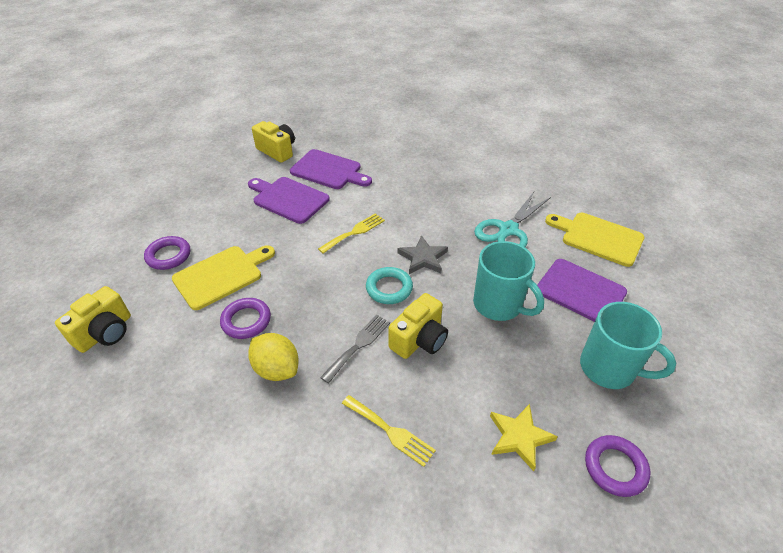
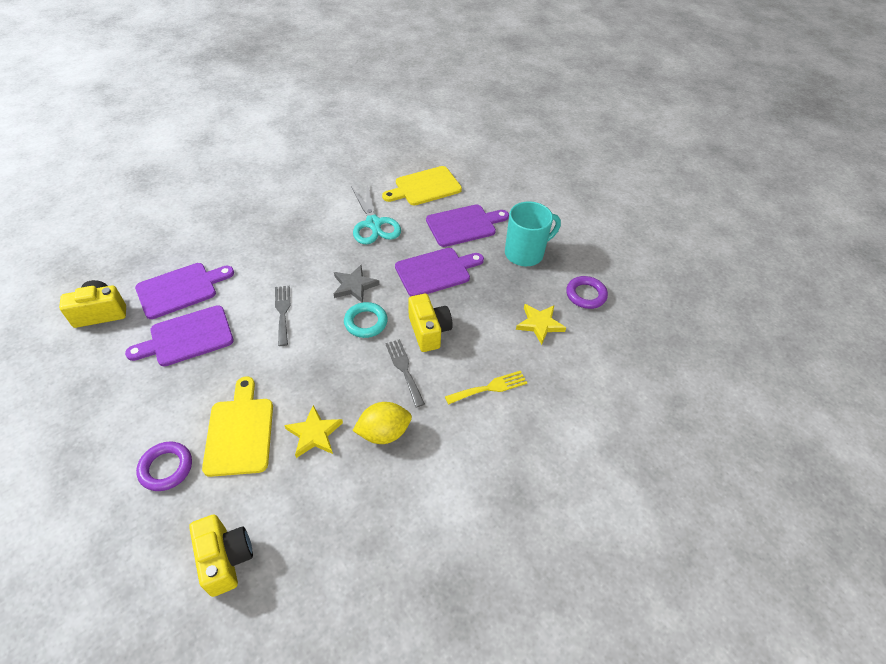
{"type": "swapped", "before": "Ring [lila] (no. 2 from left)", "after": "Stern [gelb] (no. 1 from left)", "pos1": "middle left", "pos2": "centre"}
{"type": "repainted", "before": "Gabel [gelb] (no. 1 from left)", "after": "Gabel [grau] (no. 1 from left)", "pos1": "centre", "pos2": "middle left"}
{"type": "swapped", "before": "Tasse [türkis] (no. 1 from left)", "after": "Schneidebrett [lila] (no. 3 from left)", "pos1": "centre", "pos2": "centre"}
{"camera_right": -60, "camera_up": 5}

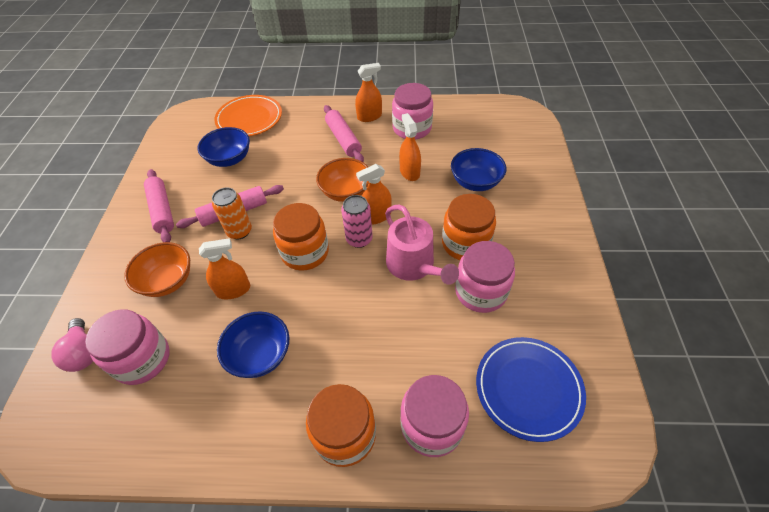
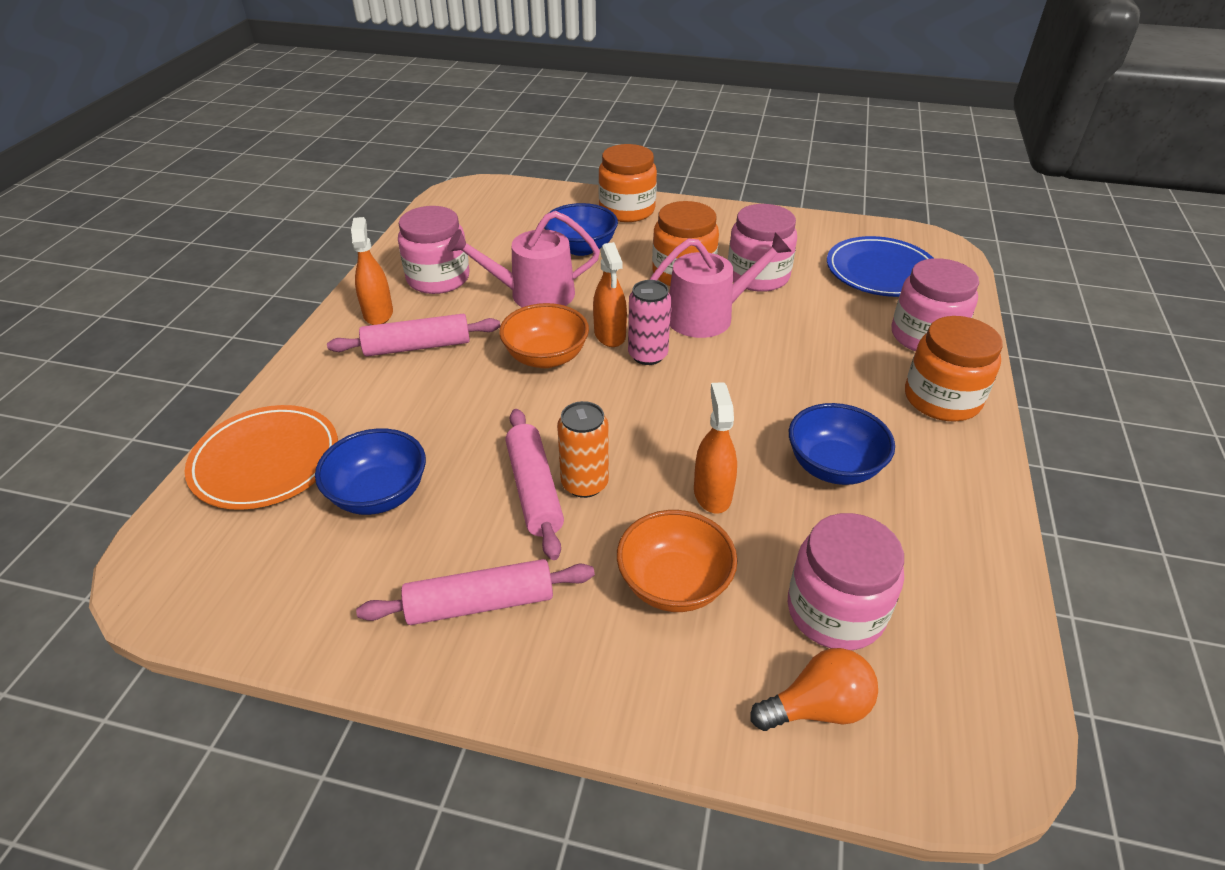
{"type": "repainted", "before": "Glühbirne [rosa]", "after": "Glühbirne [orange]", "pos1": "bottom left", "pos2": "bottom centre"}
{"type": "shifted", "before": "Einmachglas [orange] (no. 1 from left)", "pos1": "centre", "pos2": "top centre"}
{"type": "swapped", "before": "Sprühflasche [orange] (no. 4 from left)", "after": "Gießkanne [rosa] (no. 1 from left)", "pos1": "top centre", "pos2": "top centre"}
{"camera_right": -80, "camera_up": -10}

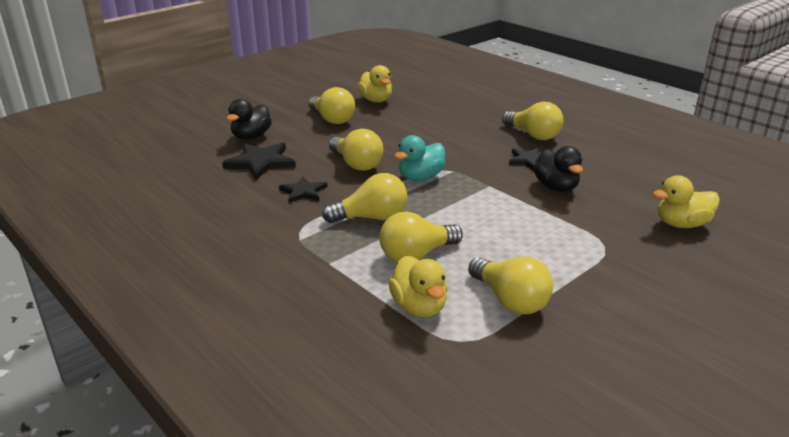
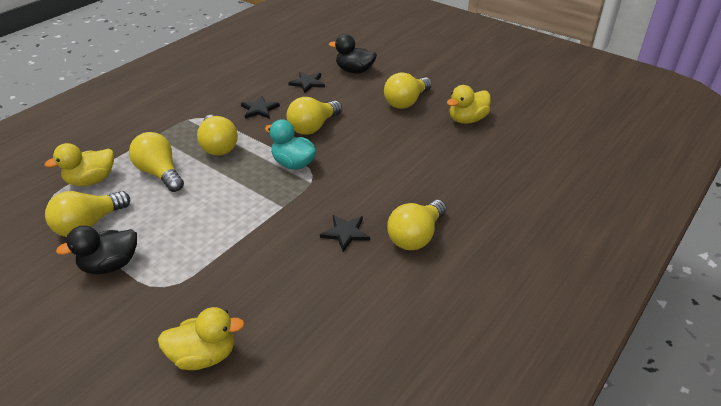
{"type": "scaled", "before": "Stern [schwarz] (no. 1 from left in the first image)", "pos1": "middle left", "pos2": "top centre", "scale": 0.63}
{"type": "shifted", "before": "Ente [schwarz] (no. 2 from left in the first image)", "after": "Ente [schwarz] (no. 1 from left)", "pos1": "middle right", "pos2": "middle left"}
{"type": "rotated", "before": "Ente [gelb] (no. 3 from left in the first image)", "pos1": "middle right", "pos2": "bottom left", "turn": 105}
{"camera_right": 80, "camera_up": 10}

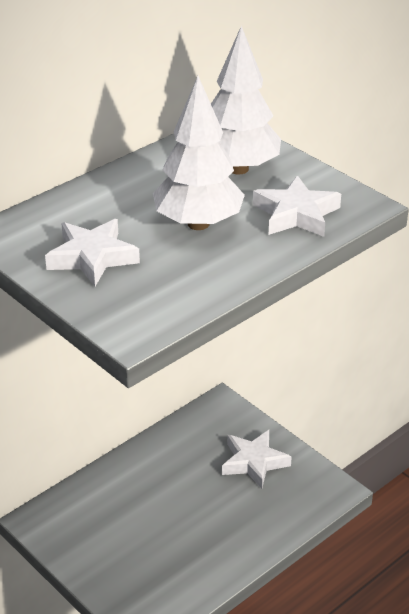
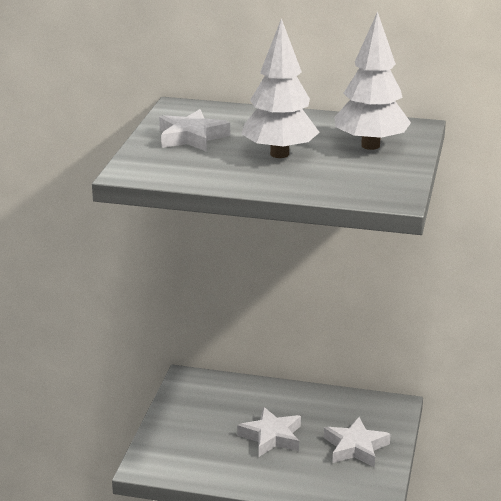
{"type": "shifted", "before": "Stern [weiß] (no. 3 from left in the first image)", "after": "Stern [weiß] (no. 2 from left)", "pos1": "middle right", "pos2": "bottom centre"}
{"camera_right": 55, "camera_up": -10}

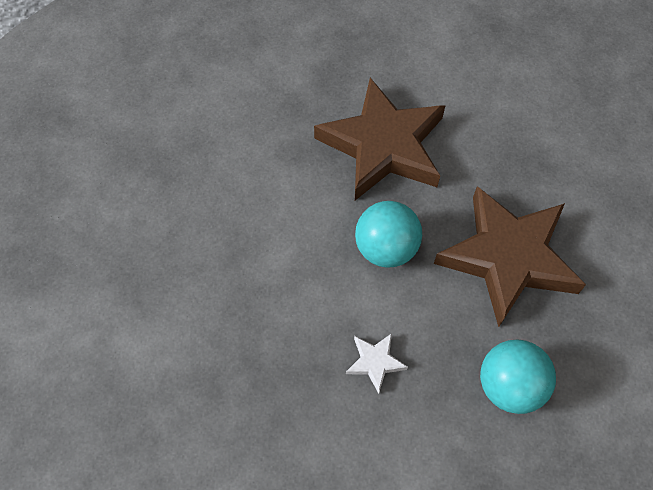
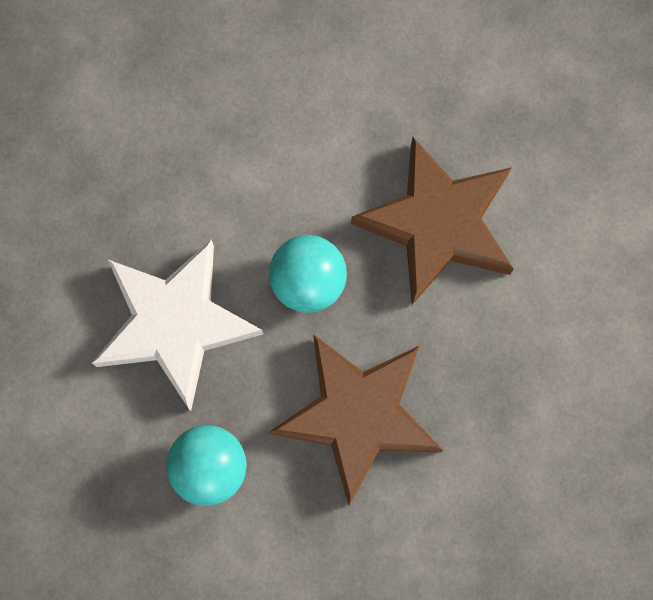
{"type": "scaled", "before": "Stern [weiß]", "pos1": "bottom centre", "pos2": "middle left", "scale": 2.5}
{"camera_right": 65, "camera_up": 15}

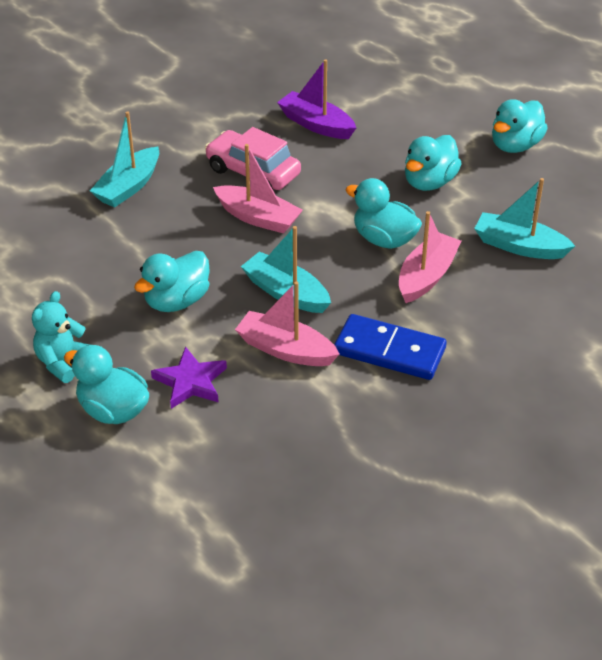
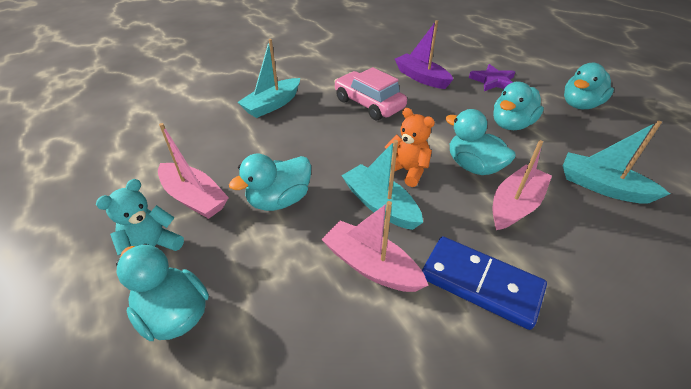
{"type": "shifted", "before": "Stern [lila]", "pos1": "middle left", "pos2": "top right"}
{"type": "shifted", "before": "Boot [rosa] (no. 1 from left)", "pos1": "top centre", "pos2": "middle left"}
{"type": "new", "after": "Teddybär [orange]", "pos2": "centre"}
{"camera_right": 10, "camera_up": 0}

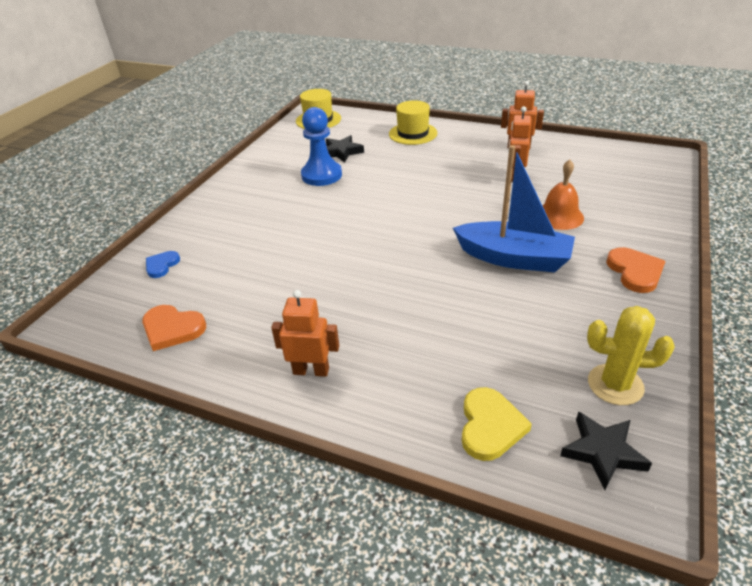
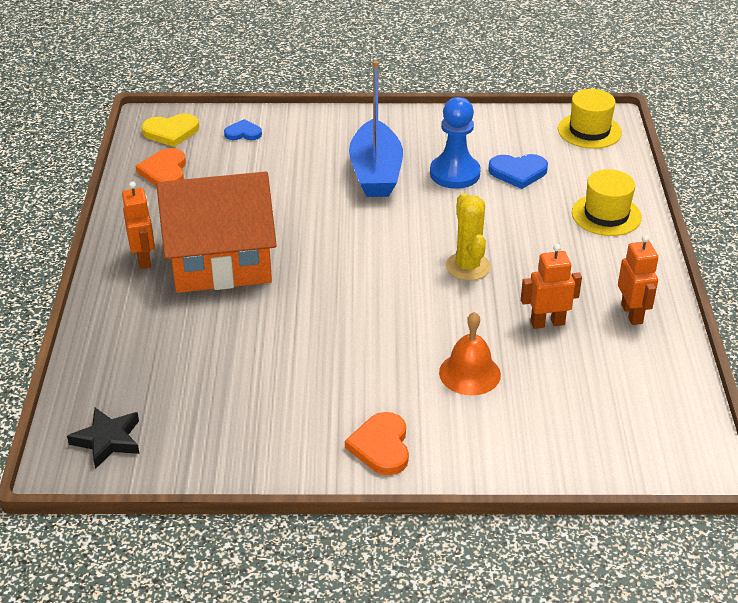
{"type": "swapped", "before": "Stern [schwarz] (no. 1 from left)", "after": "Herz [blau] (no. 2 from left)", "pos1": "top centre", "pos2": "top right"}
{"type": "shifted", "before": "Boot [blau]", "pos1": "middle right", "pos2": "top centre"}
{"type": "shifted", "before": "Herz [gelb]", "pos1": "bottom centre", "pos2": "top left"}
{"type": "shifted", "before": "Kaktus [gelb]", "pos1": "middle right", "pos2": "centre"}
{"type": "rotated", "before": "Herz [orange] (no. 2 from left)", "pos1": "middle right", "pos2": "bottom centre", "turn": 120}
{"type": "new", "after": "Haus [orange]", "pos2": "middle left"}
{"camera_right": 65, "camera_up": 0}

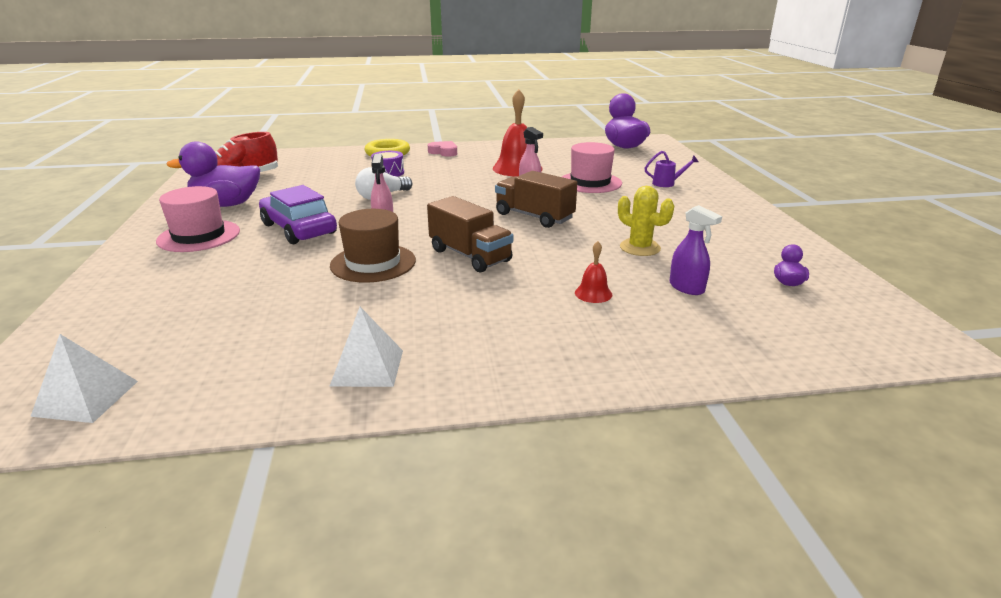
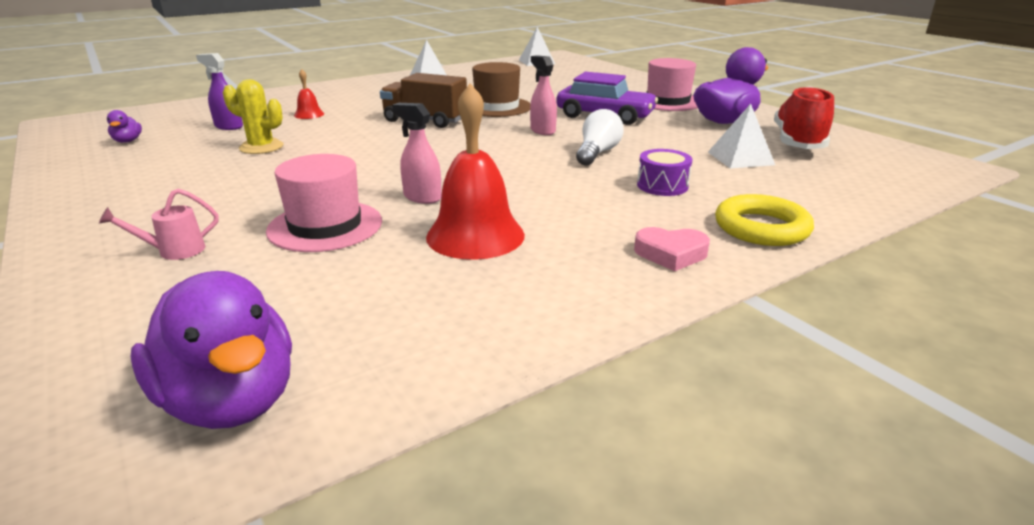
{"type": "gone", "before": "Lastwagen [braun] (no. 2 from left)", "pos1": "top centre"}
{"type": "repainted", "before": "Gießkanne [lila]", "after": "Gießkanne [rosa]", "pos1": "top right", "pos2": "middle left"}
{"type": "new", "after": "Pyramide [weiß] (no. 3 from left)", "pos2": "top right"}
{"camera_right": 155, "camera_up": 0}

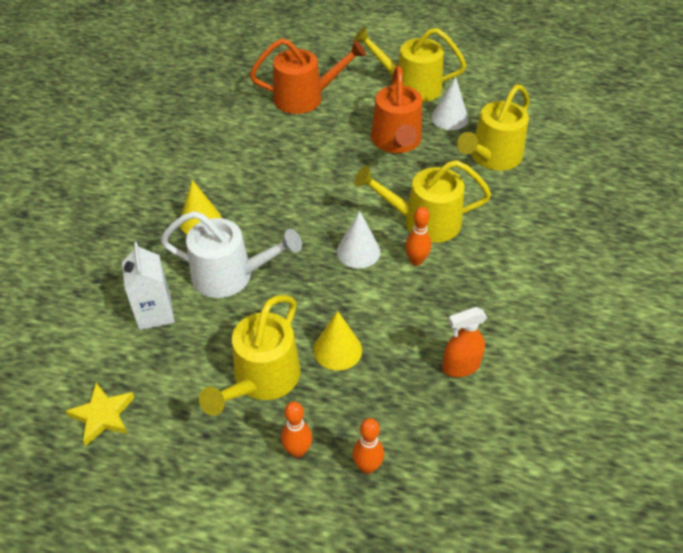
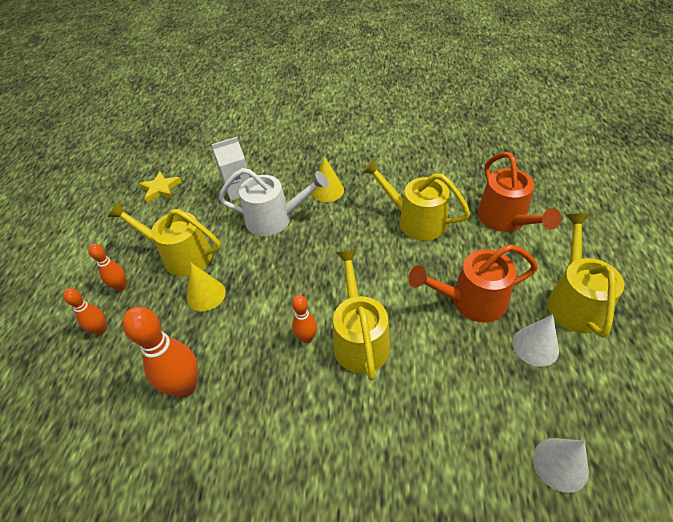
{"type": "rotated", "before": "Gießkanne [weiß]", "pos1": "centre", "pos2": "centre", "turn": -90}
{"type": "shifted", "before": "Kegel [weiß] (no. 1 from left in the first image)", "after": "Kegel [weiß] (no. 2 from left)", "pos1": "centre", "pos2": "bottom right"}
{"type": "swapped", "before": "Sprühflasche [orange]", "after": "Bowlingkegel [orange] (no. 3 from left)", "pos1": "middle right", "pos2": "bottom left"}
{"type": "shifted", "before": "Gießkanne [gelb] (no. 4 from left in the first image)", "after": "Gießkanne [gelb] (no. 3 from left)", "pos1": "top right", "pos2": "centre"}
{"camera_right": 85, "camera_up": 0}

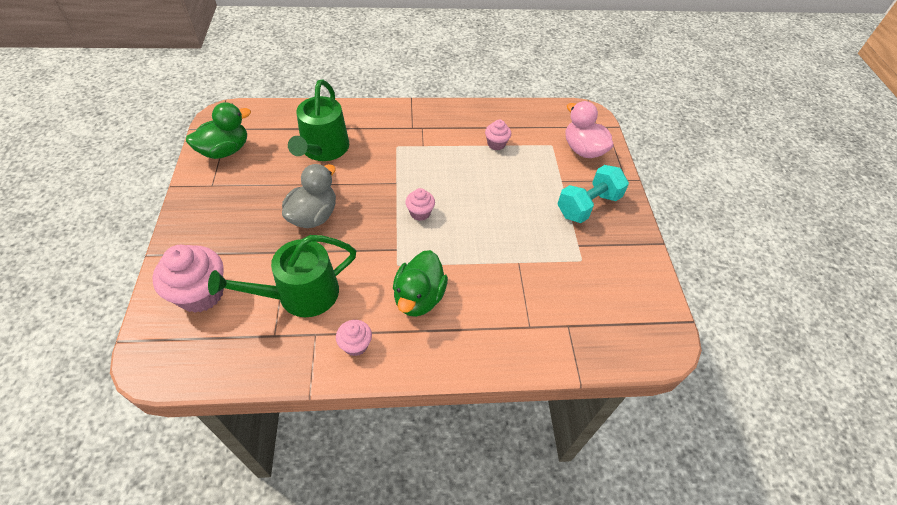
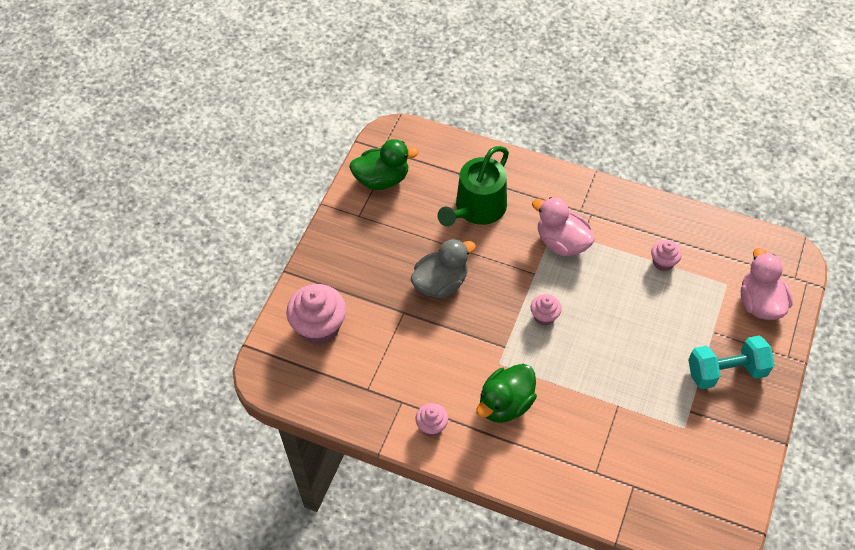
{"type": "gone", "before": "Gießkanne [grün] (no. 1 from left)", "pos1": "middle left"}
{"type": "new", "after": "Ente [rosa] (no. 1 from left)", "pos2": "centre"}
{"camera_right": 30, "camera_up": 5}

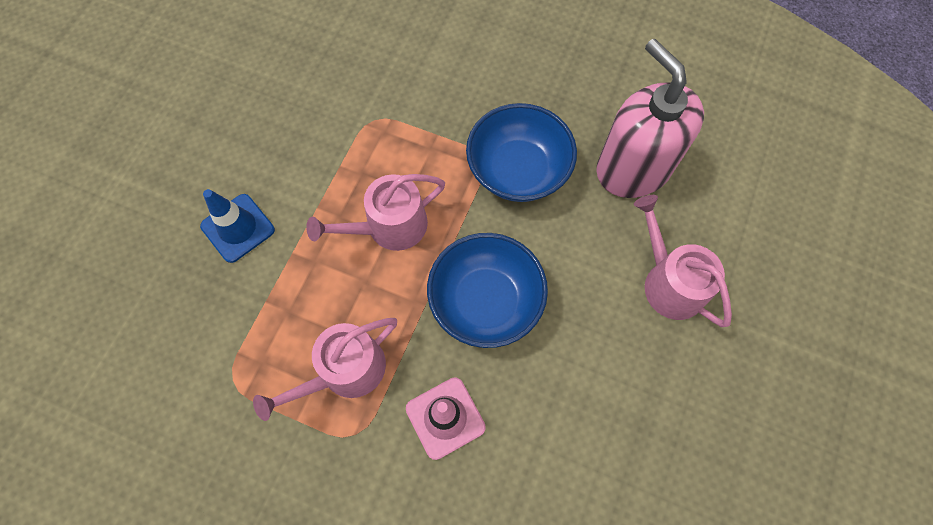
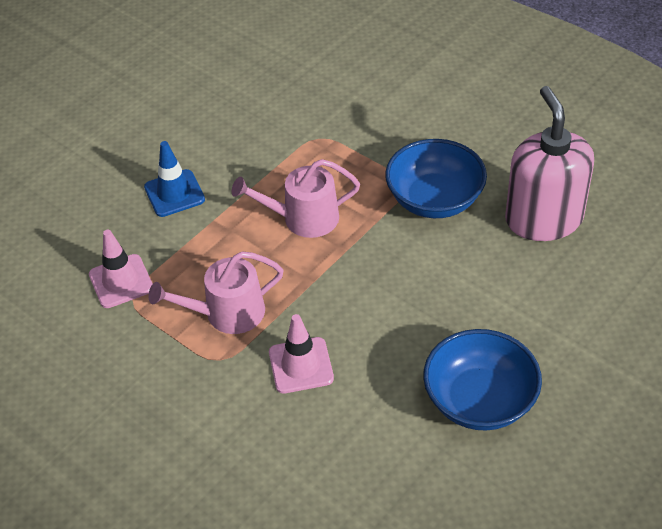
{"type": "shifted", "before": "Schüssel [blau] (no. 1 from left in the first image)", "after": "Schüssel [blau] (no. 2 from left)", "pos1": "centre", "pos2": "bottom right"}
{"type": "gone", "before": "Gießkanne [rosa] (no. 3 from left)", "pos1": "middle right"}
{"type": "new", "after": "Leitkegel [rosa] (no. 1 from left)", "pos2": "middle left"}
{"camera_right": 20, "camera_up": -20}

